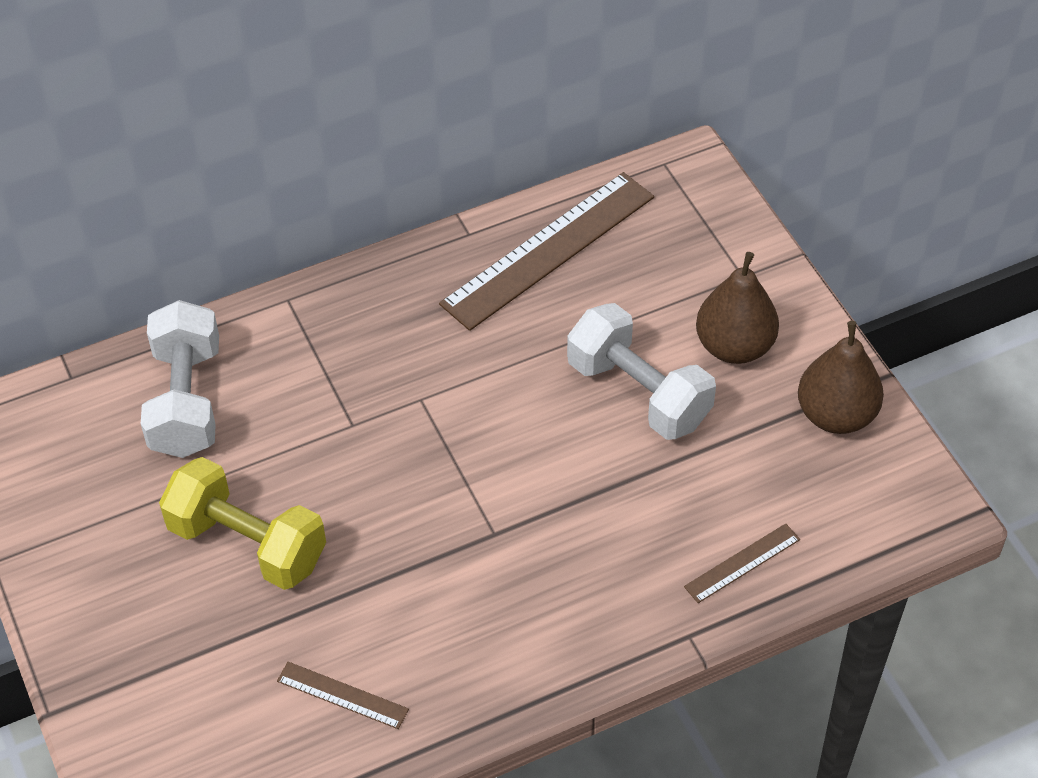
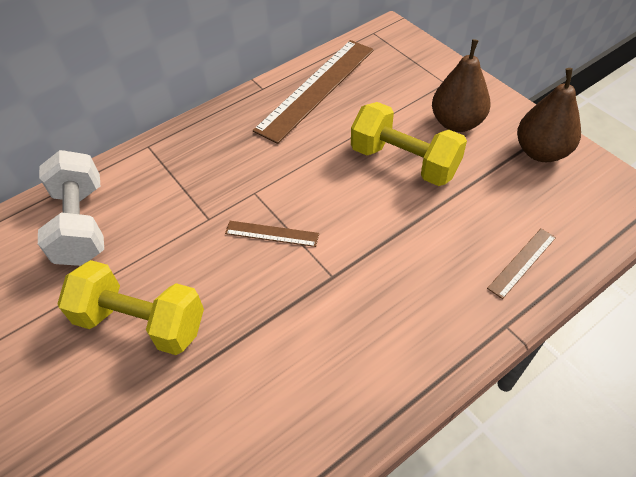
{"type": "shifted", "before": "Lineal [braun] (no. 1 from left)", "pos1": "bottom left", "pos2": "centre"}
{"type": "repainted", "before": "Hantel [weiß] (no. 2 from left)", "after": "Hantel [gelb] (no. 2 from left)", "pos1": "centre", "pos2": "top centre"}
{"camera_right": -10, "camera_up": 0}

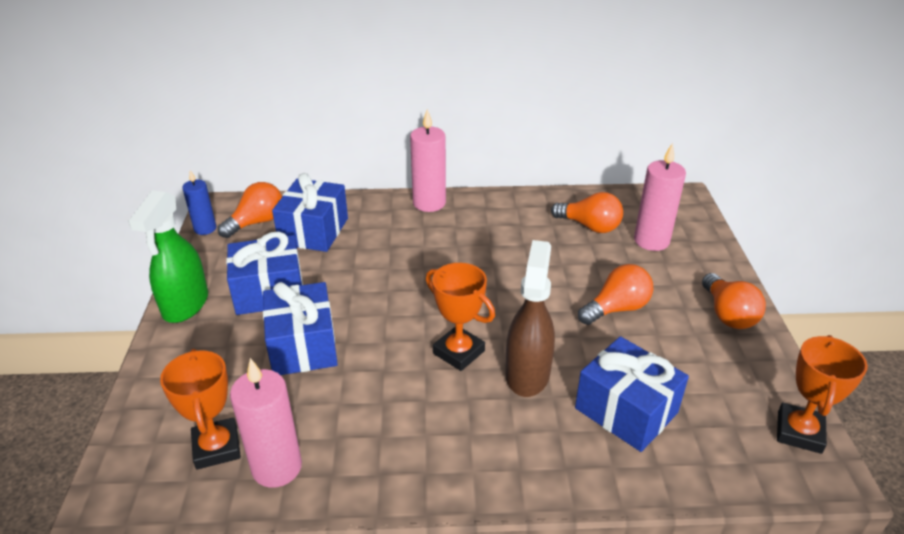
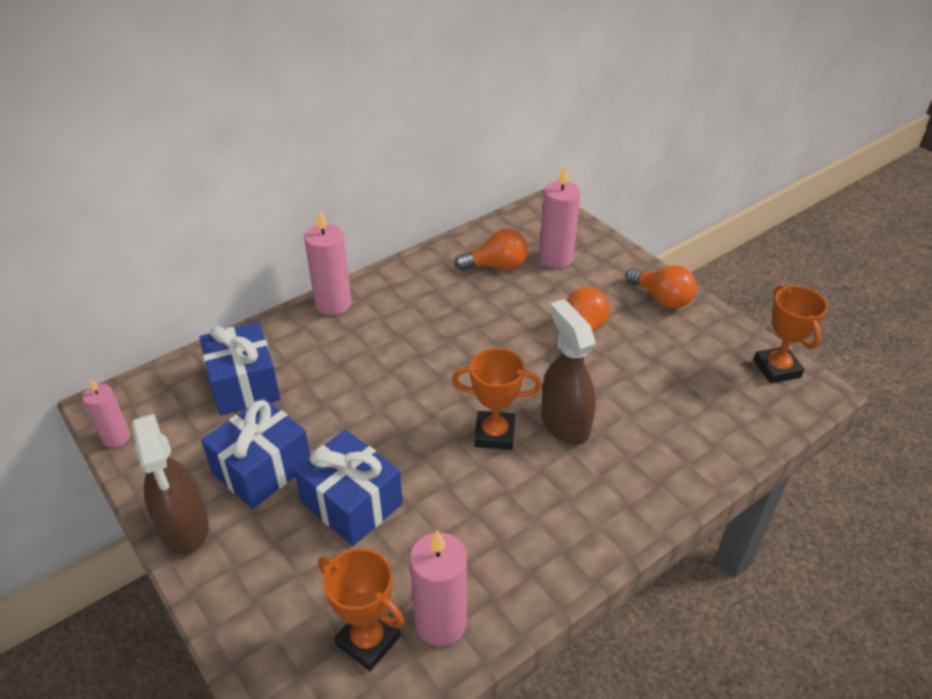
{"type": "repainted", "before": "Sprühflasche [grün]", "after": "Sprühflasche [braun] (no. 1 from left)", "pos1": "middle left", "pos2": "bottom left"}
{"type": "repainted", "before": "Kerze [blau]", "after": "Kerze [rosa] (no. 1 from left)", "pos1": "middle left", "pos2": "middle left"}
{"type": "gone", "before": "Glühbirne [orange] (no. 1 from left)", "pos1": "middle left"}
{"type": "gone", "before": "Geschenk [blau] (no. 4 from left)", "pos1": "bottom right"}
{"camera_right": -35, "camera_up": 5}

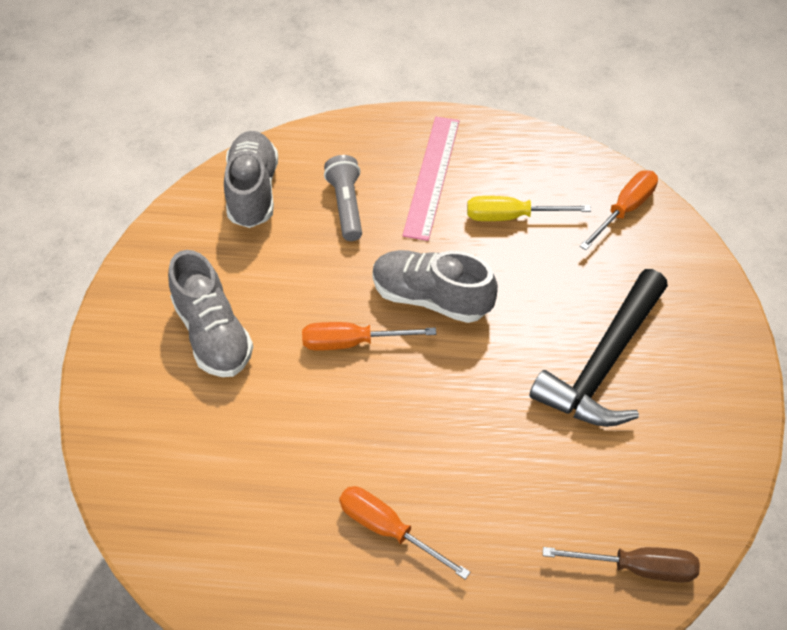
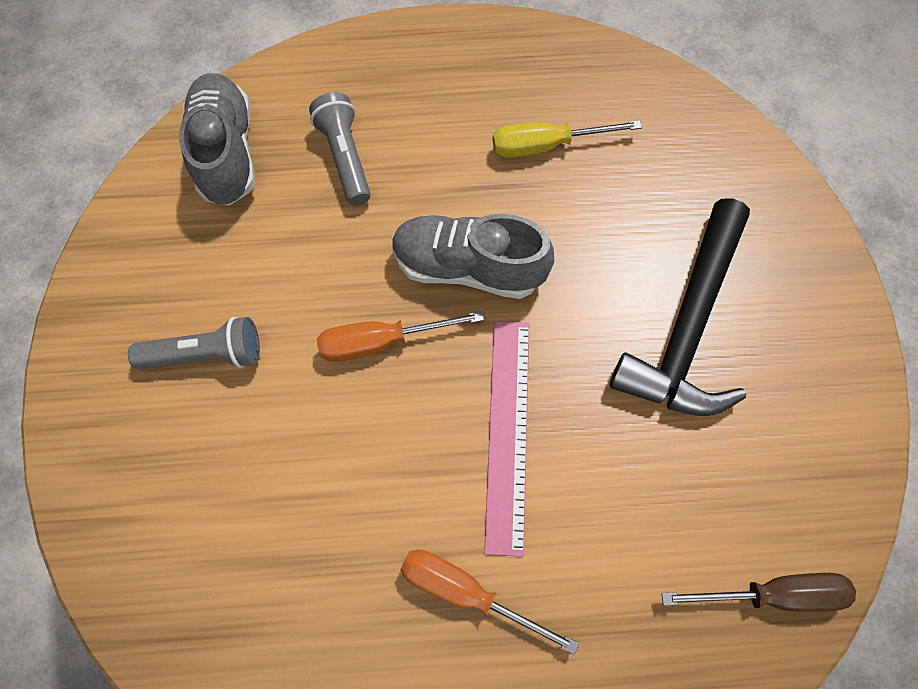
{"type": "swapped", "before": "Schuh [grau] (no. 1 from left)", "after": "Taschenlampe [grau] (no. 1 from left)", "pos1": "middle left", "pos2": "middle left"}
{"type": "shifted", "before": "Lineal [rosa]", "pos1": "top centre", "pos2": "centre"}
{"type": "gone", "before": "Schraubenzieher [orange] (no. 3 from left)", "pos1": "middle right"}
{"camera_right": -10, "camera_up": 15}

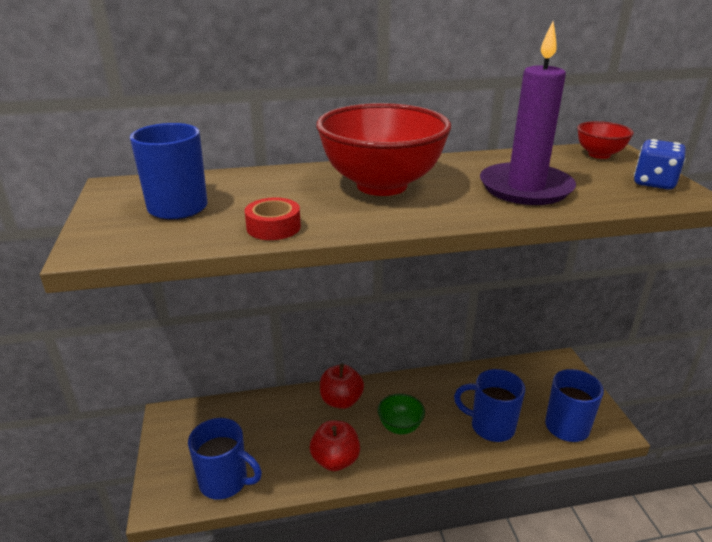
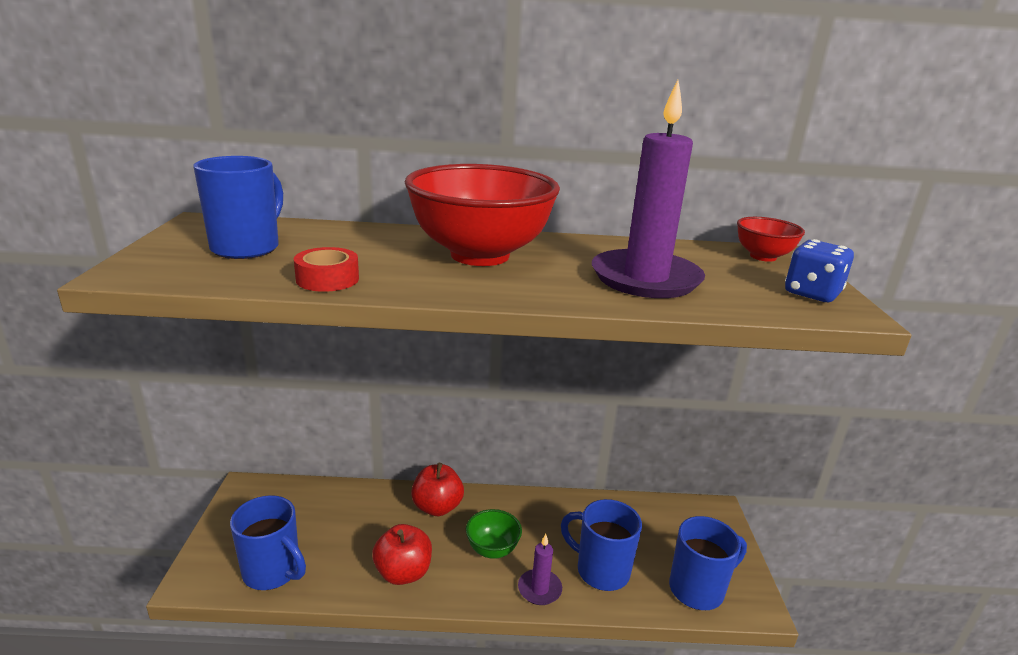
{"type": "new", "after": "Kerze [lila] (no. 1 from left)", "pos2": "bottom centre"}
{"camera_right": 10, "camera_up": -5}

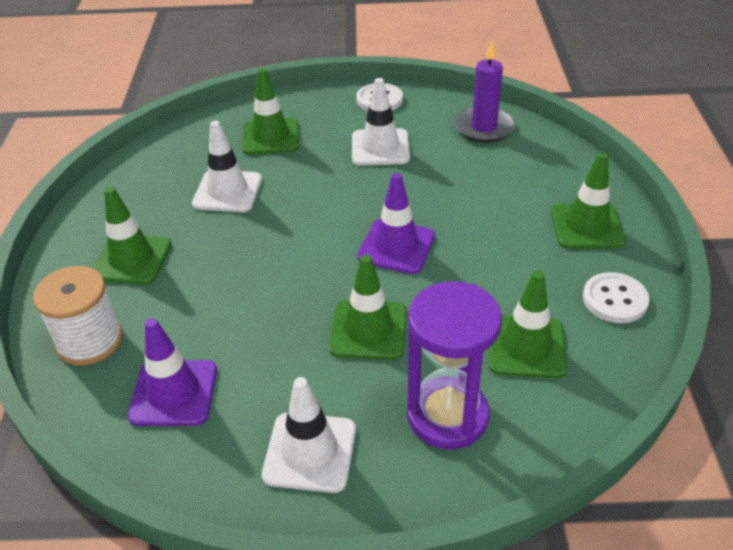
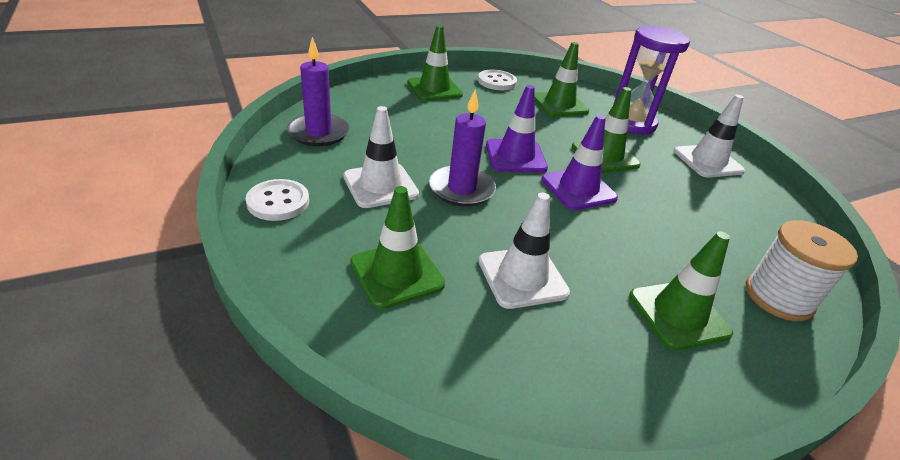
{"type": "shifted", "before": "Leitkegel [lila] (no. 1 from left in the first image)", "after": "Leitkegel [lila] (no. 2 from left)", "pos1": "bottom left", "pos2": "centre"}
{"type": "new", "after": "Kerze [lila] (no. 2 from left)", "pos2": "top centre"}
{"camera_right": -120, "camera_up": -5}

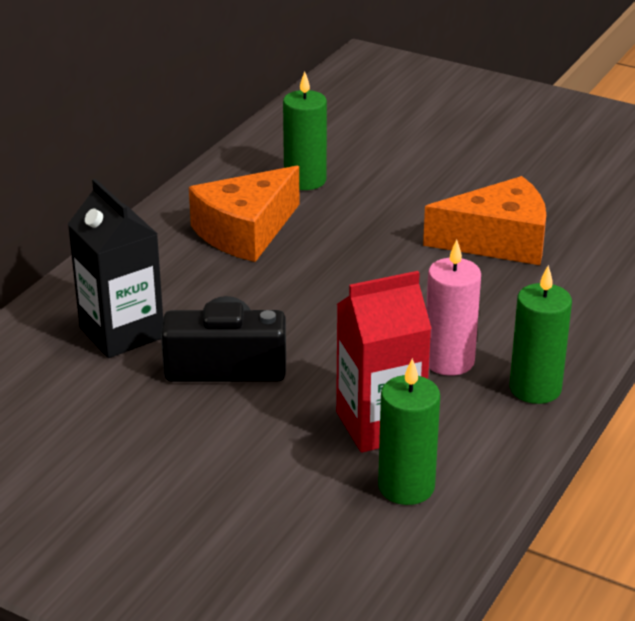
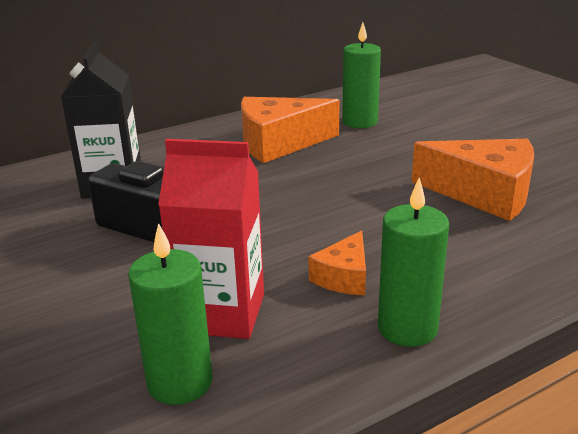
{"type": "swapped", "before": "Kerze [rosa]", "after": "Käse [orange] (no. 2 from left)", "pos1": "middle right", "pos2": "centre"}
{"camera_right": 30, "camera_up": -5}

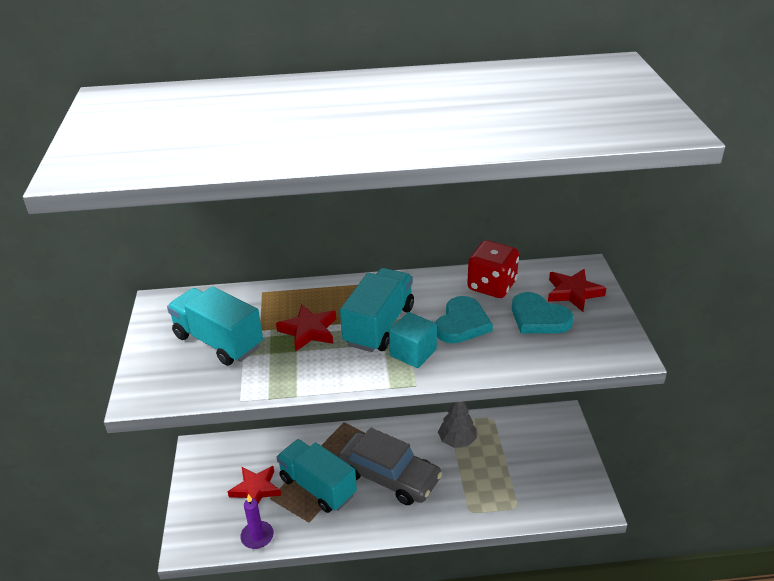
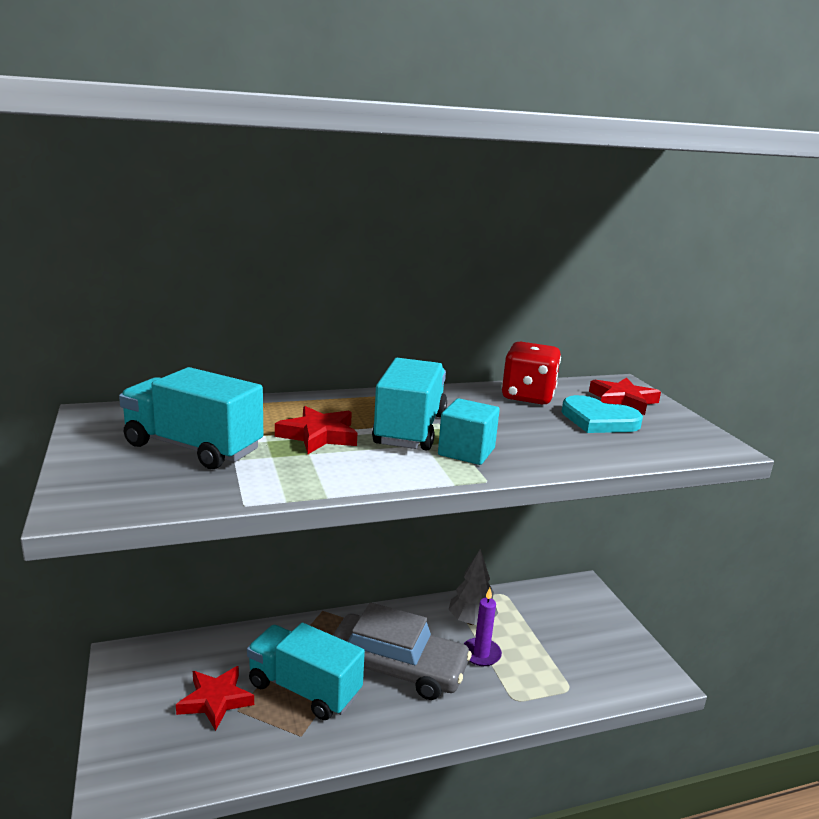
{"type": "shifted", "before": "Kerze [lila]", "pos1": "bottom left", "pos2": "bottom centre"}
{"type": "gone", "before": "Herz [türkis] (no. 1 from left)", "pos1": "centre"}
{"camera_right": -15, "camera_up": -15}

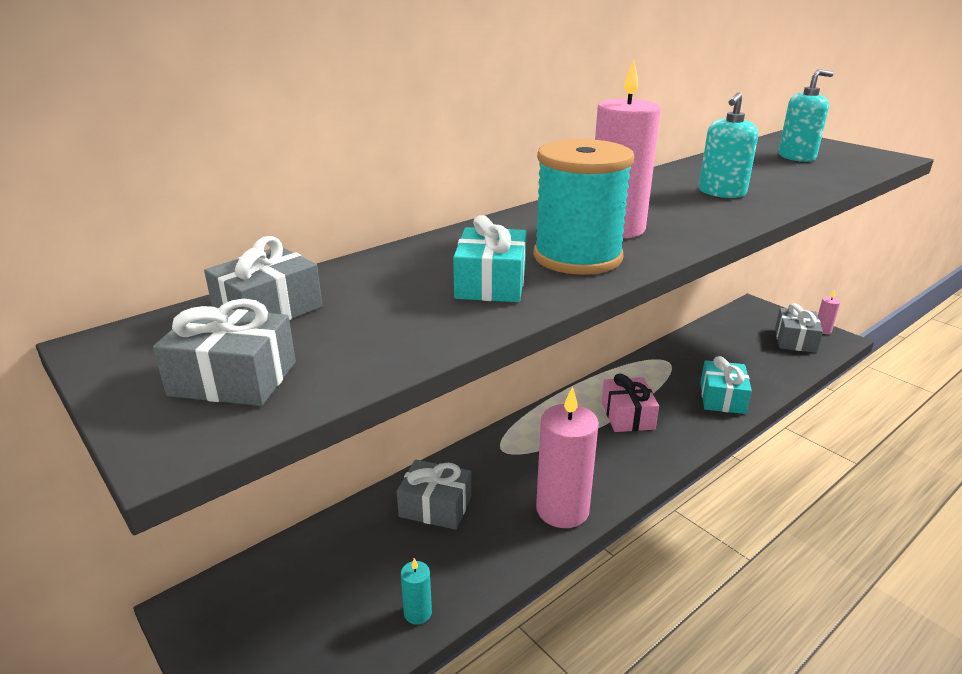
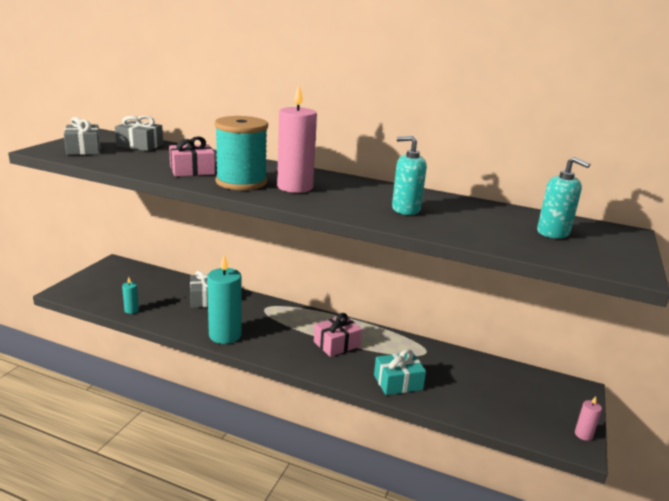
{"type": "repainted", "before": "Geschenk [türkis] (no. 1 from left)", "after": "Geschenk [rosa] (no. 1 from left)", "pos1": "centre", "pos2": "top left"}
{"type": "repainted", "before": "Kerze [rosa] (no. 1 from left)", "after": "Kerze [türkis] (no. 2 from left)", "pos1": "bottom centre", "pos2": "centre"}
{"type": "gone", "before": "Geschenk [grau] (no. 4 from left)", "pos1": "middle right"}
{"camera_right": 60, "camera_up": -5}

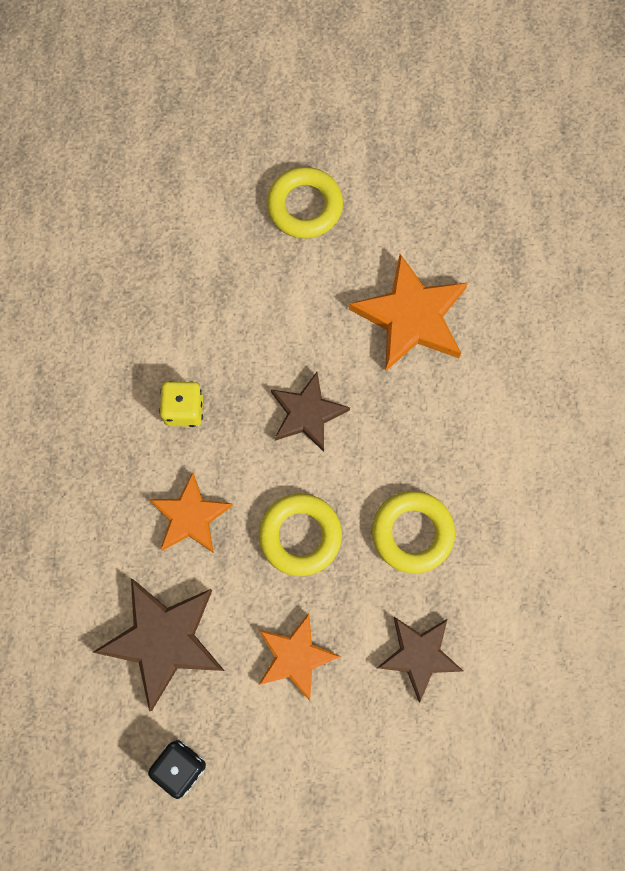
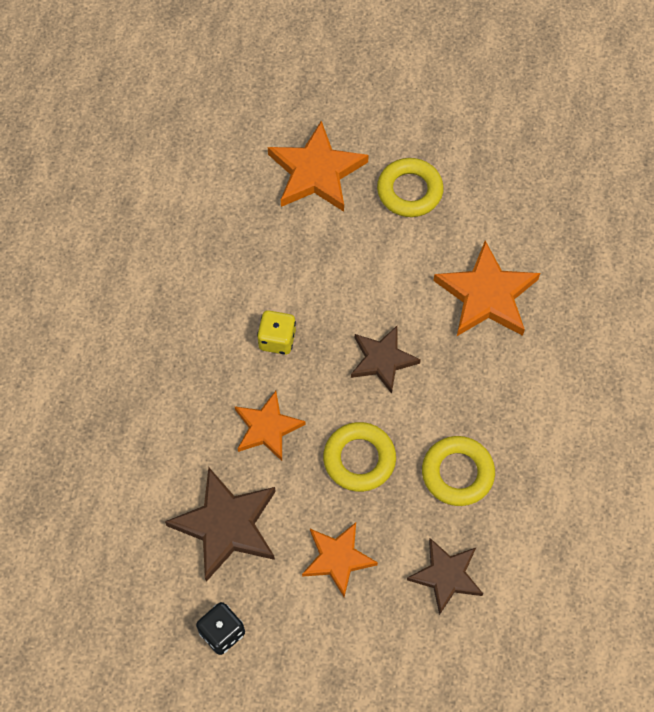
{"type": "new", "after": "Stern [orange] (no. 2 from left)", "pos2": "top centre"}
{"camera_right": 10, "camera_up": -10}

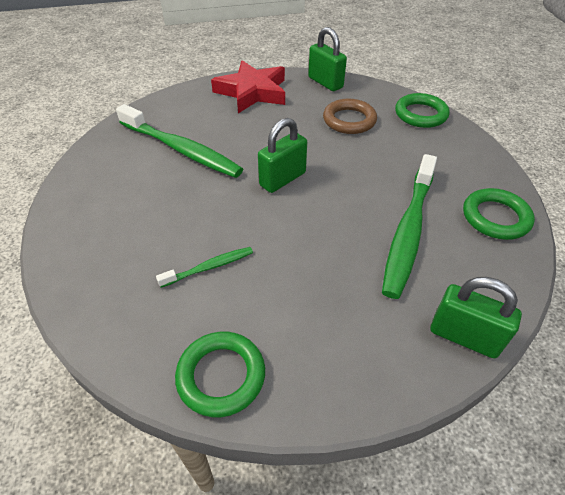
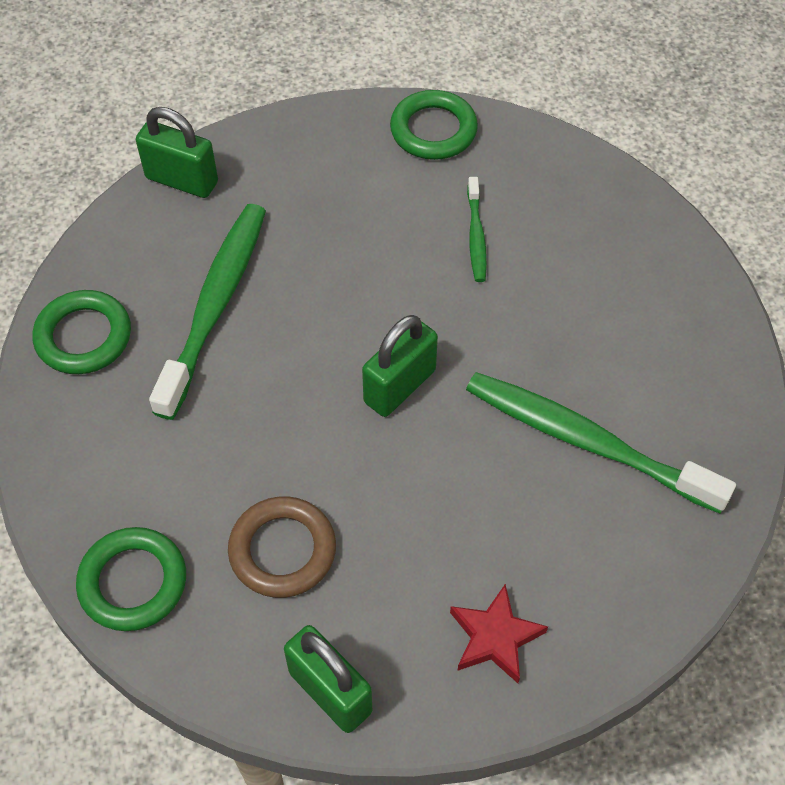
{"type": "rotated", "before": "Zahnbürste [grün] (no. 2 from left)", "pos1": "centre", "pos2": "top centre", "turn": -60}
{"type": "scaled", "before": "Stern [rot]", "pos1": "top centre", "pos2": "bottom centre", "scale": 0.57}
{"camera_right": 175, "camera_up": 10}

